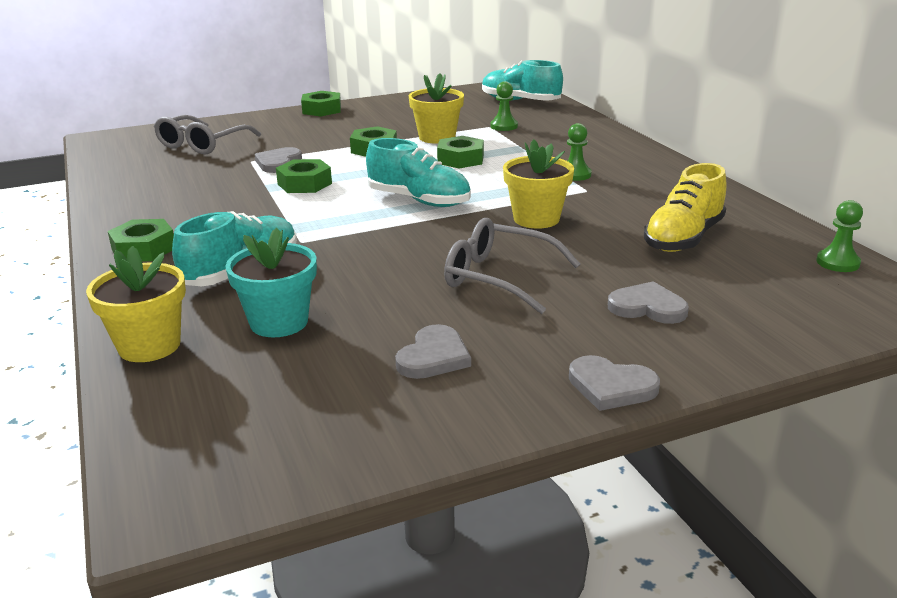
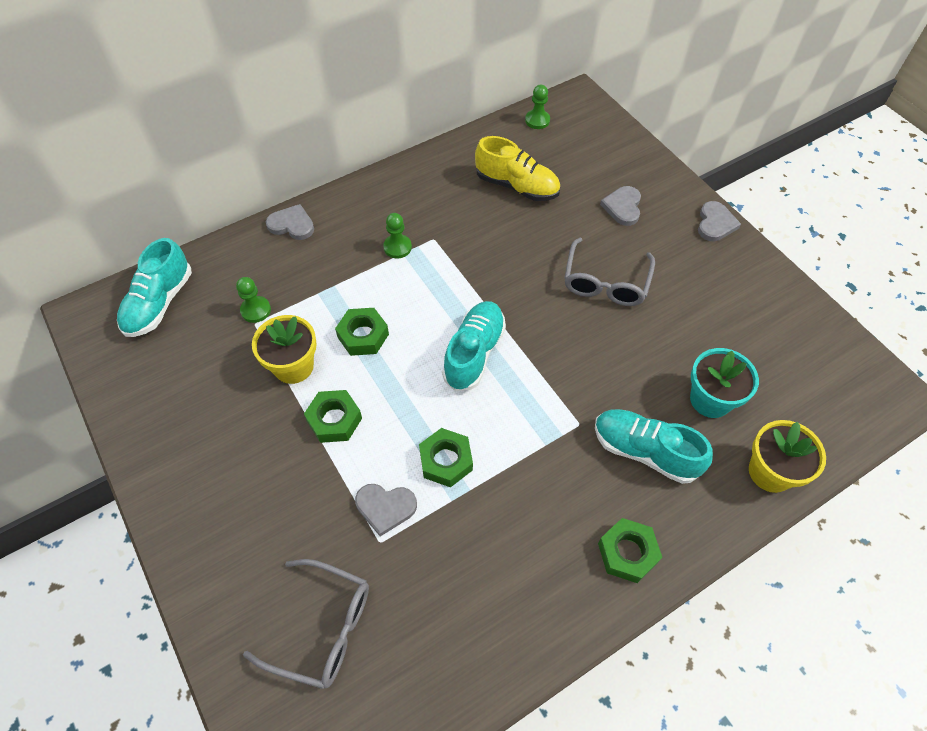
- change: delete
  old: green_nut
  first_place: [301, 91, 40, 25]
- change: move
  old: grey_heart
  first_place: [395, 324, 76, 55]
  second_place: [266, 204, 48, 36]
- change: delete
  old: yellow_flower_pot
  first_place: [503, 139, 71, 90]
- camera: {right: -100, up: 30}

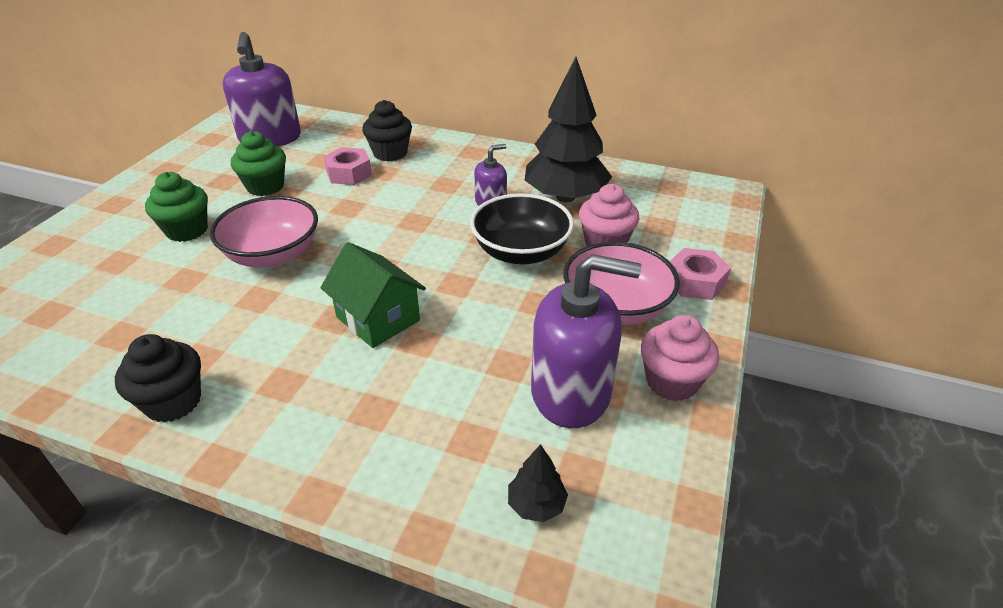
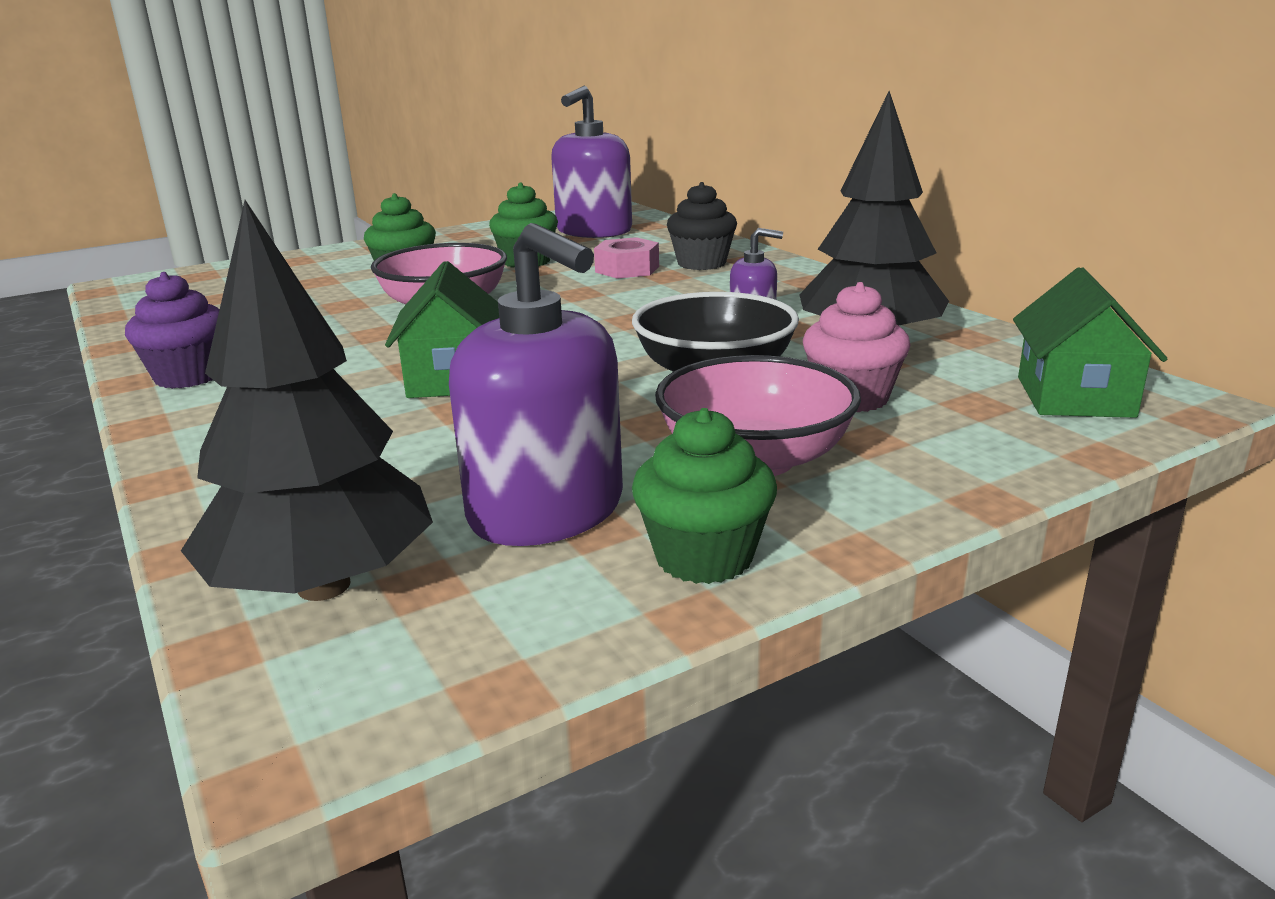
- change: recolor
  old: black_cupcake
  new: purple_cupcake
  first_place: [115, 334, 86, 89]
  second_place: [125, 272, 95, 117]
- change: resize
  old: black_tree
  first_place: [508, 444, 60, 78]
  second_place: [181, 200, 252, 401]
  factor: 2.38
- change: recolor
  old: pink_cupcake
  new: green_cupcake
  first_place: [641, 315, 78, 86]
  second_place: [632, 408, 145, 176]
- change: delete
  old: pink_nut
  first_place: [669, 248, 62, 52]
- change: insert
  new: green_house
  second_place: [1013, 267, 154, 151]
- camera: {right: 40, up: -15}

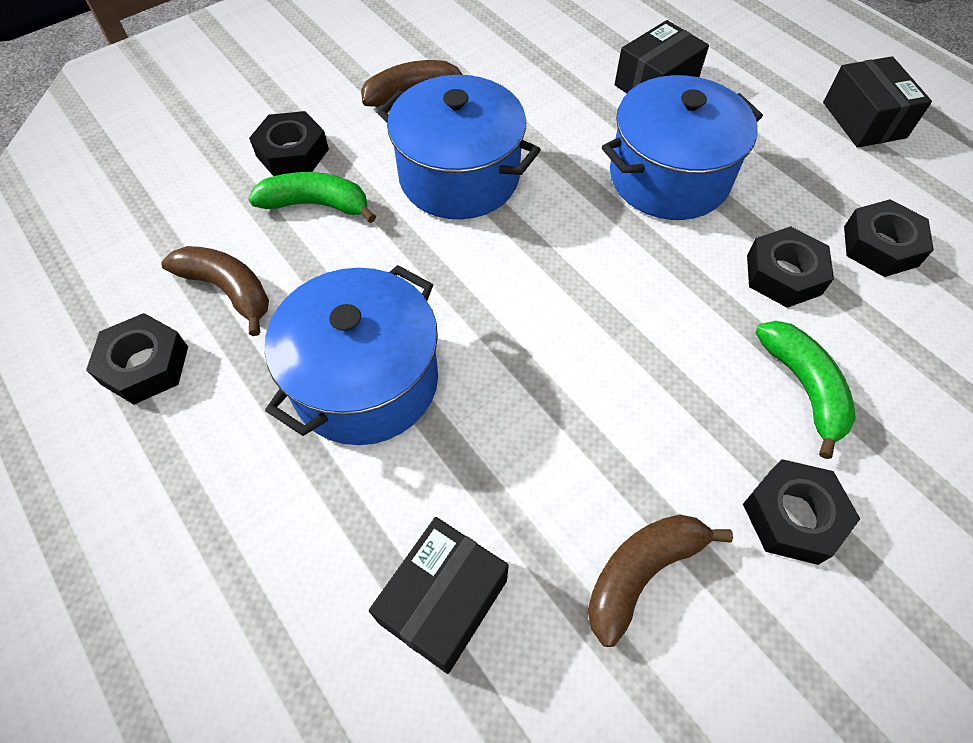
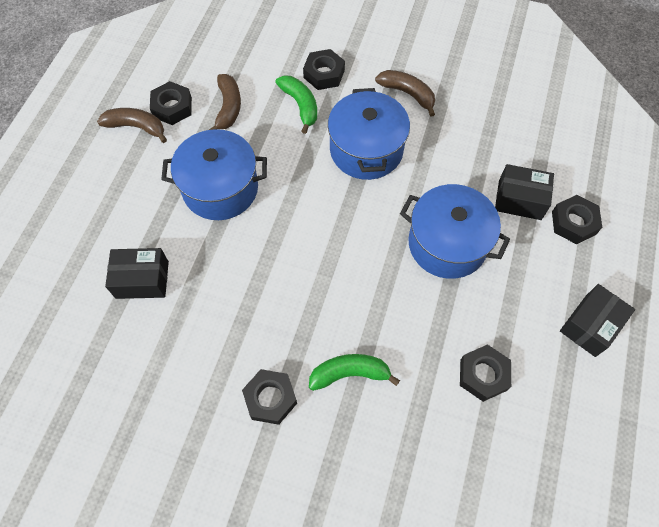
- change: move
  old: brown_banana
  first_place: [588, 514, 145, 133]
  second_place: [97, 108, 70, 35]
- change: move
  old: black_nut
  first_place: [747, 226, 87, 82]
  second_place: [552, 195, 50, 49]
- change: rotate
  old: green_banana
  first_place: [755, 321, 101, 138]
  second_place: [309, 354, 91, 37]
  degrees: -135
- camera: {right: 55, up: 5}

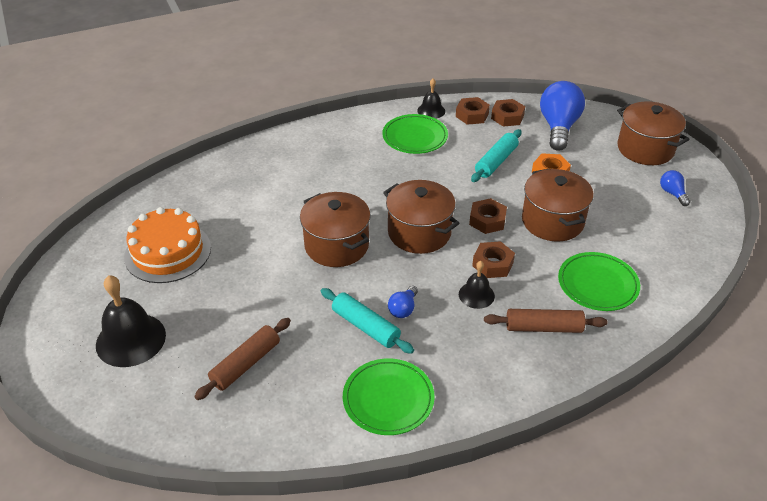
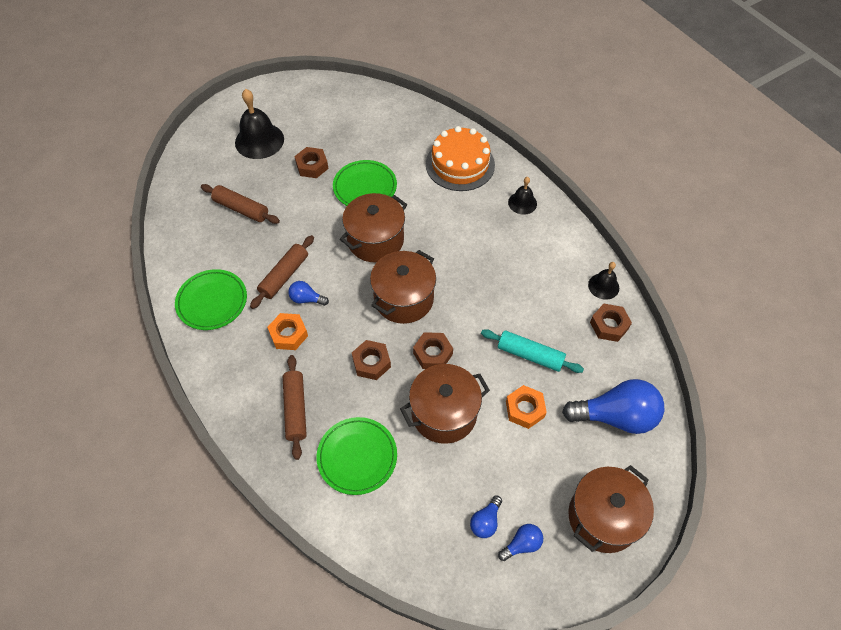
- change: move
  old: orange_cake
  first_place: [124, 207, 87, 76]
  second_place: [426, 126, 69, 65]
- change: recolor
  old: turquoise_rolling_pin
  new: brown_rolling_pin
  first_place: [321, 288, 93, 66]
  second_place: [250, 235, 64, 74]
- change: move
  old: green_plate
  first_place: [382, 114, 66, 40]
  second_place: [333, 160, 64, 46]
- change: move
  old: black_bell
  first_place: [459, 261, 36, 48]
  second_place: [508, 177, 29, 38]
- change: move
  old: brown_nut
  first_place: [491, 99, 34, 28]
  second_place: [294, 147, 35, 31]
- change: insert
  new: orange_nut
  second_place: [267, 313, 41, 37]
- change: insert
  new: blue_light_bulb
  second_place: [470, 495, 32, 43]
- camera: {right: 80, up: 15}

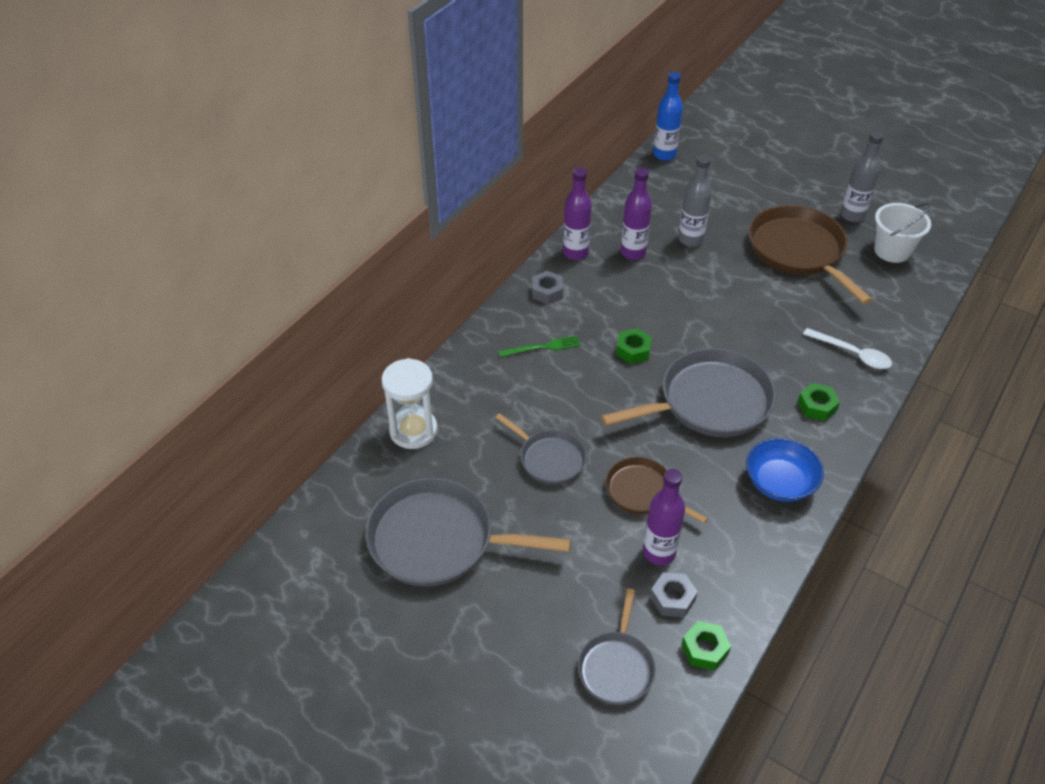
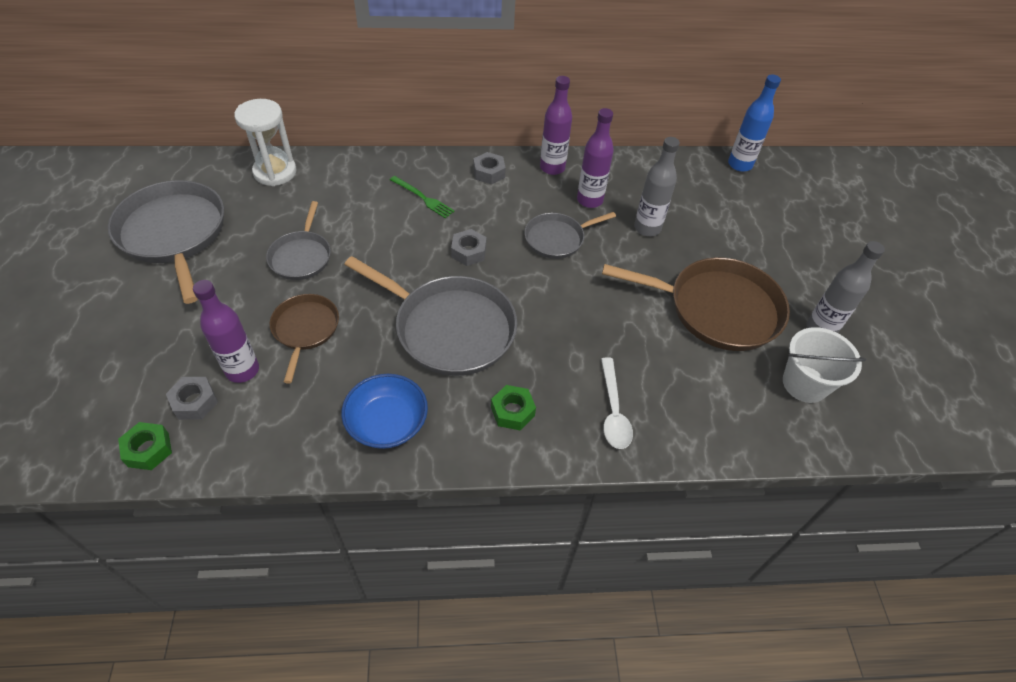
- change: move
  old: grey_pan
  first_place: [578, 589, 77, 116]
  second_place: [525, 212, 91, 47]
- change: recolor
  old: green_nut
  new: grey_nut
  first_place: [616, 328, 36, 36]
  second_place: [451, 229, 36, 37]
- change: rotate
  old: brown_pan
  first_place: [749, 205, 124, 99]
  second_place: [602, 257, 188, 94]
  degrees: 75
- camera: {right: 50, up: 5}

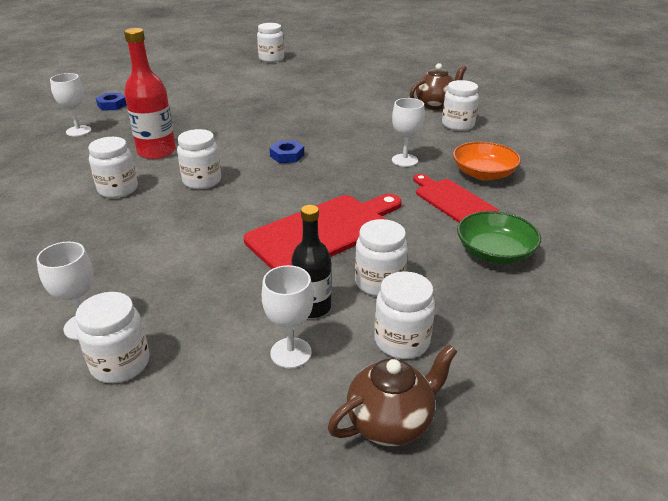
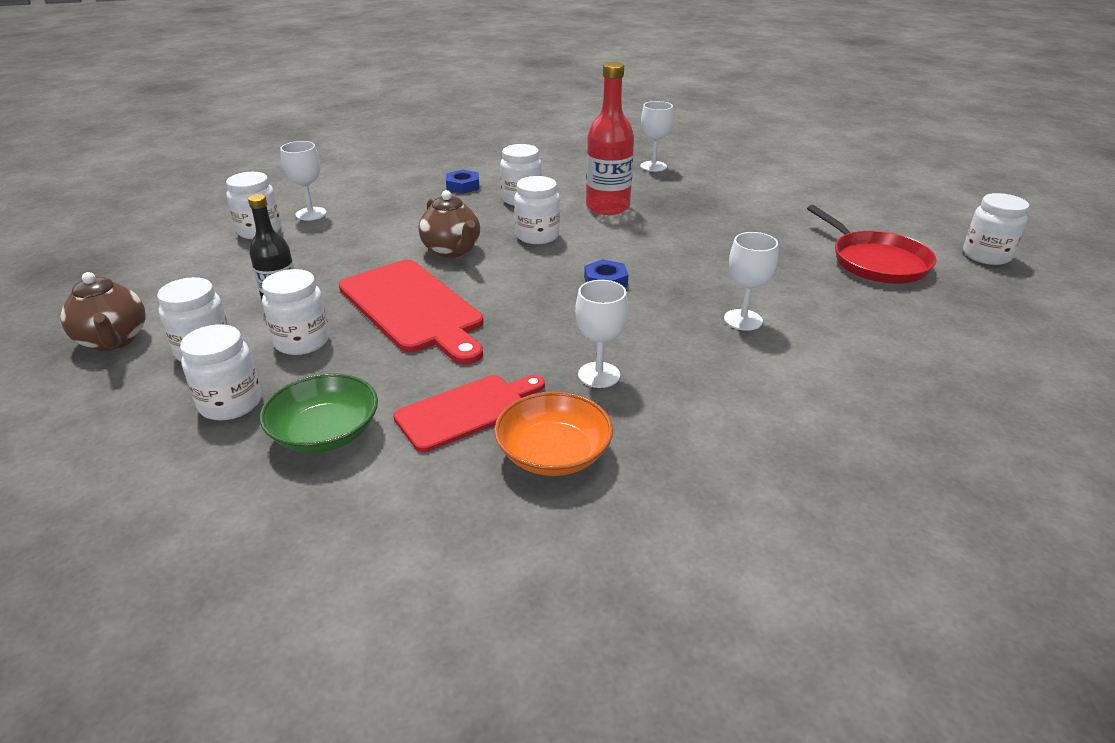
- change: move
  old: blue_nut
  first_place: [96, 93, 31, 18]
  second_place: [446, 170, 33, 24]
- change: move
  old: white_goblet
  first_place: [262, 265, 52, 103]
  second_place: [724, 232, 54, 99]
- change: move
  old: brown_teapot
  first_place: [410, 63, 57, 47]
  second_place: [419, 190, 61, 68]
- change: move
  old: white_jar
  first_place: [442, 80, 37, 51]
  second_place: [180, 324, 81, 97]
- change: insert
  new: red_pan
  second_place: [807, 205, 130, 79]
- camera: {right: 90, up: 0}

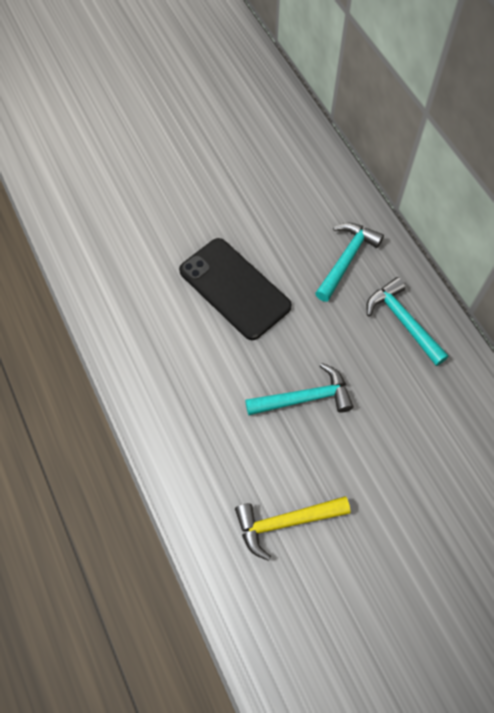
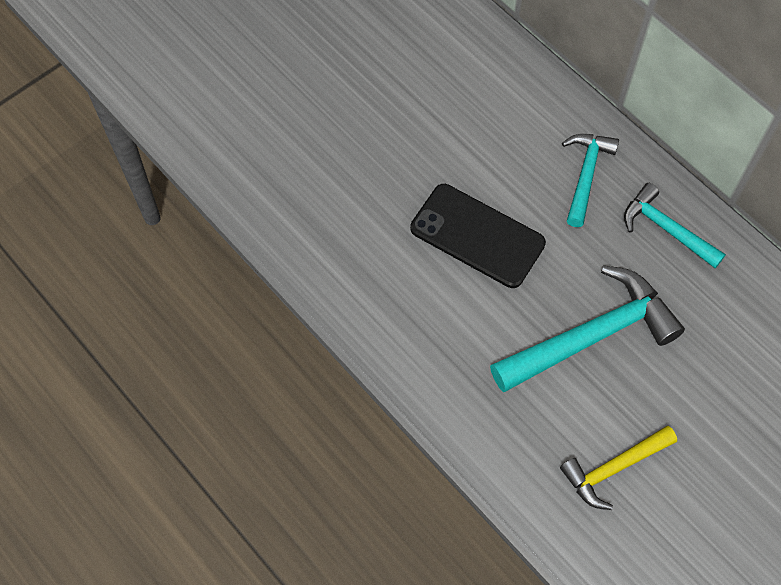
- change: resize
  old: turquoise_hammer
  first_place: [245, 363, 108, 53]
  second_place: [490, 266, 195, 126]
  factor: 1.7
- camera: {right: -15, up: 0}

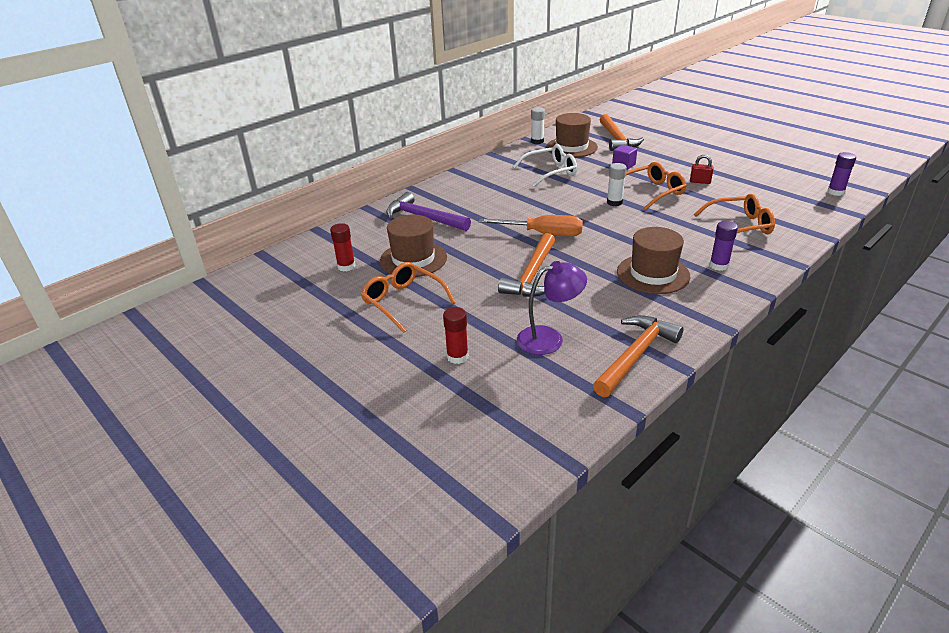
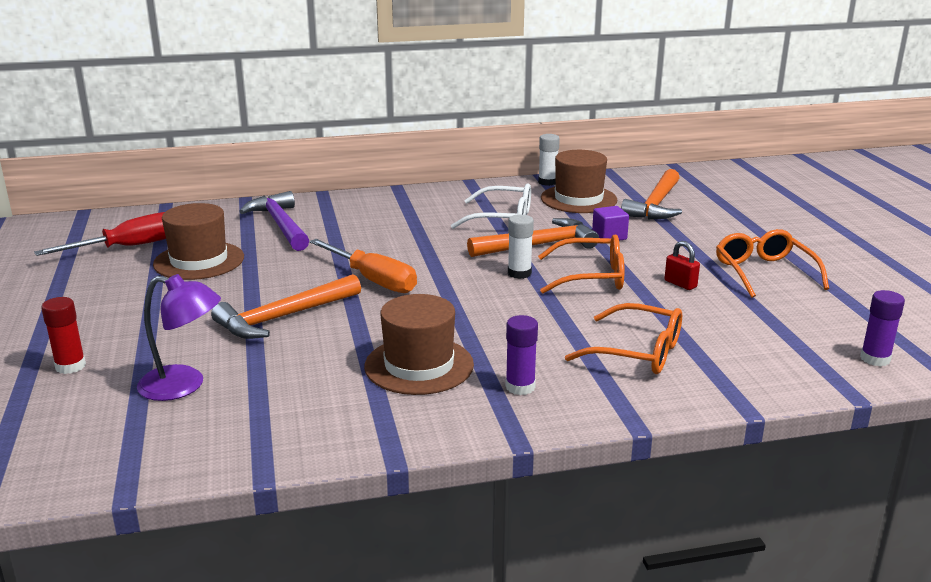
- change: replace
  old: red_glue_stick
  new: red_screwdriver
  first_place: [330, 223, 26, 49]
  second_place: [34, 212, 132, 44]
- change: move
  old: orange_glasses
  first_place: [361, 262, 95, 71]
  second_place: [716, 229, 113, 69]
- change: move
  old: orange_hammer
  first_place: [593, 315, 91, 82]
  second_place: [467, 218, 132, 39]
- camera: {right: 30, up: -10}

